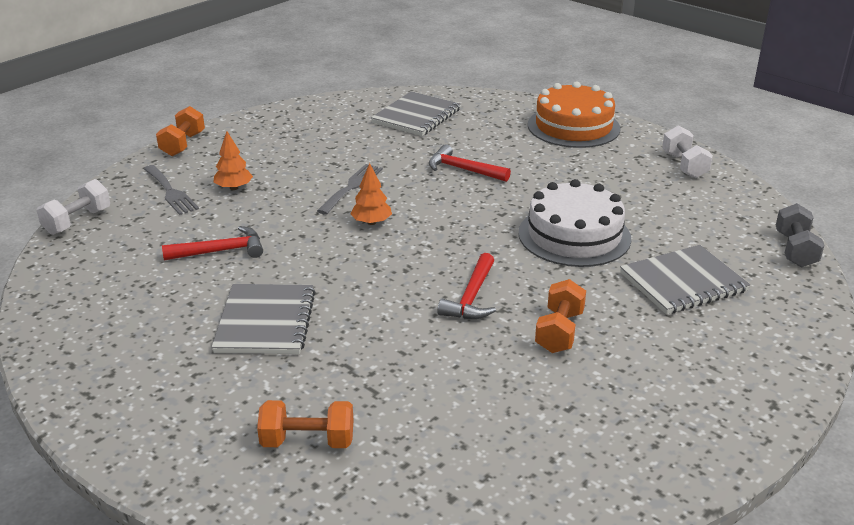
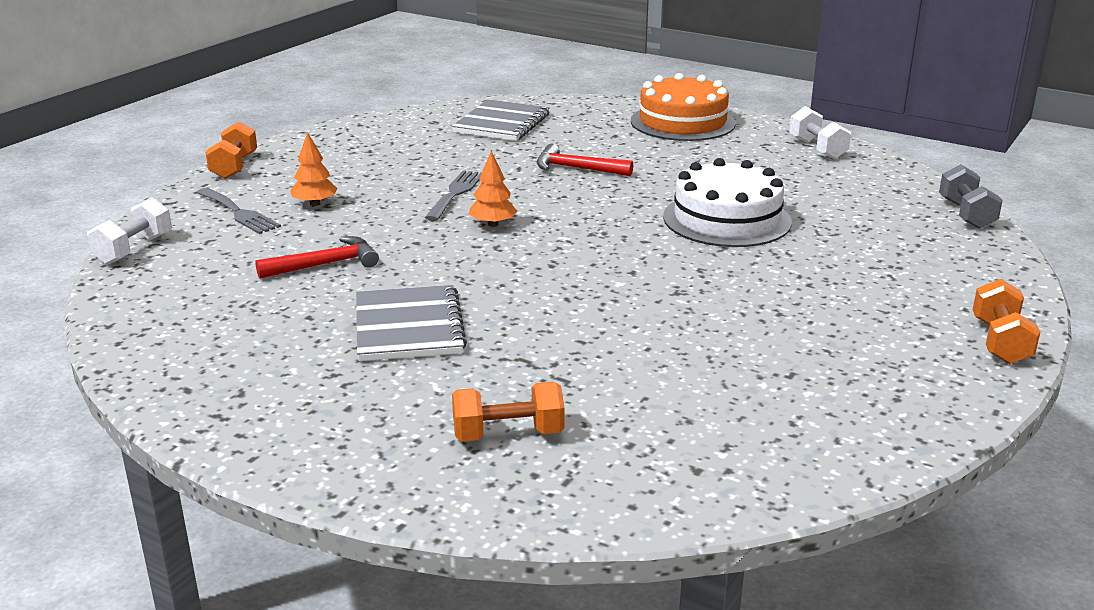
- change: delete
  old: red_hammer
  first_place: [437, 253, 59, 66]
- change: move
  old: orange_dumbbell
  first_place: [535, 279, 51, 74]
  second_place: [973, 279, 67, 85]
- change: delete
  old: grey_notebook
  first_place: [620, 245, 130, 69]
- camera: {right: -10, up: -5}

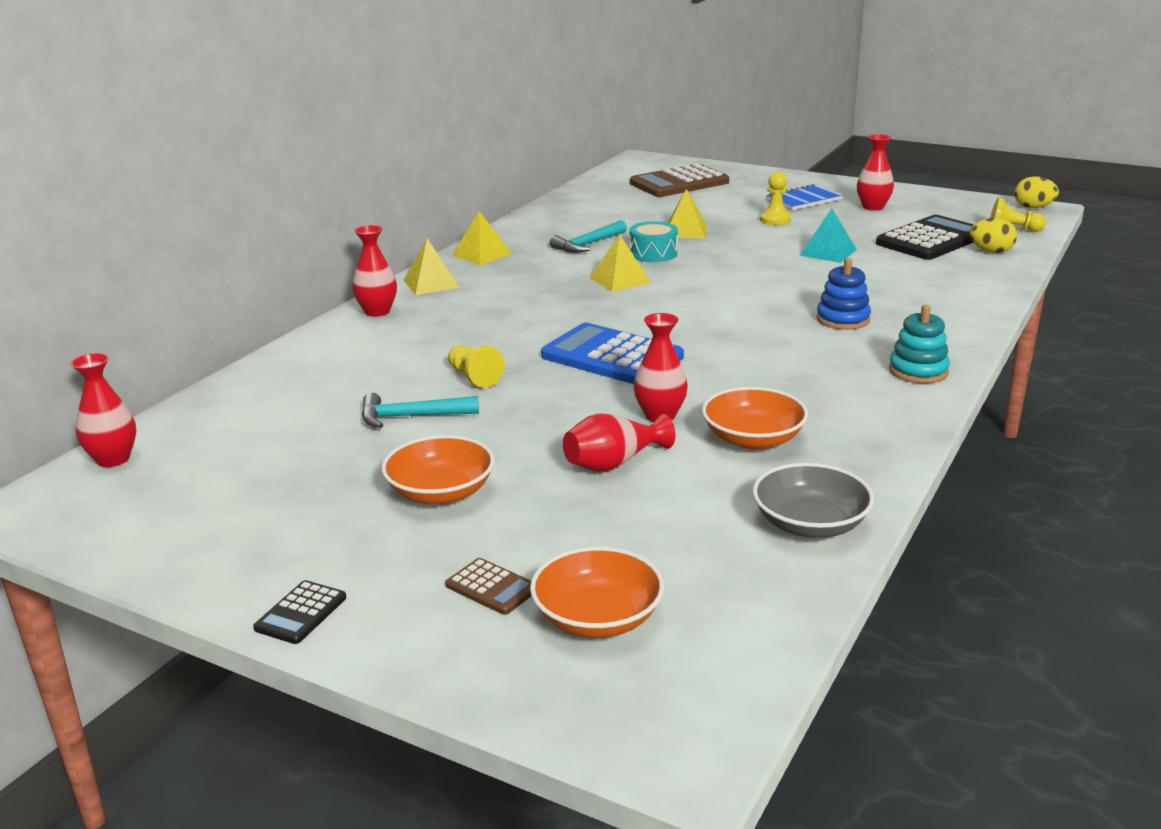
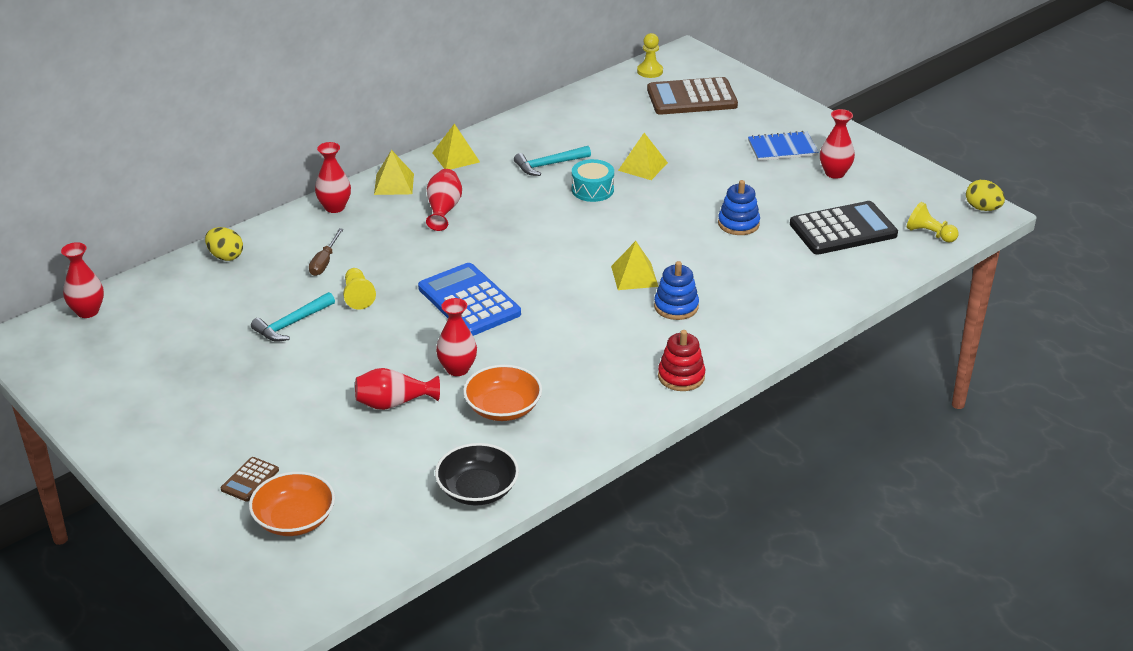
- change: delete
  old: black_calculator
  first_place: [253, 580, 93, 64]
- change: rotate
  old: turquoise_hammer
  first_place: [362, 392, 117, 36]
  second_place: [251, 292, 84, 50]
  degrees: -60
- change: delete
  old: orange_bowl
  first_place: [382, 435, 113, 69]
- change: rotate
  old: brown_calculator
  first_place: [445, 558, 86, 57]
  second_place: [221, 457, 58, 45]
  degrees: 60
- change: move
  old: yellow_pyramid
  first_place: [589, 234, 62, 58]
  second_place: [611, 241, 47, 49]
- change: recolor
  old: grey_bowl
  new: black_bowl
  first_place: [753, 463, 121, 75]
  second_place: [435, 443, 84, 63]
- change: move
  old: yellow_pawn
  first_place: [760, 172, 31, 53]
  second_place: [637, 33, 26, 45]
- change: replace
  old: turquoise_pyramid
  new: blue_stacking_toy
  first_place: [799, 208, 58, 55]
  second_place: [718, 180, 42, 55]
- change: recolor
  old: turquoise_stacking_toy
  new: red_stacking_toy
  first_place: [889, 305, 61, 78]
  second_place: [658, 330, 47, 61]
- change: move
  old: yellow_egg
  first_place: [969, 218, 48, 35]
  second_place: [205, 227, 38, 34]
- change: insert
  new: brown_screwdriver
  second_place: [309, 228, 35, 48]
- change: insert
  new: red_vase
  second_place: [426, 169, 36, 62]
- camera: {right: 20, up: 10}

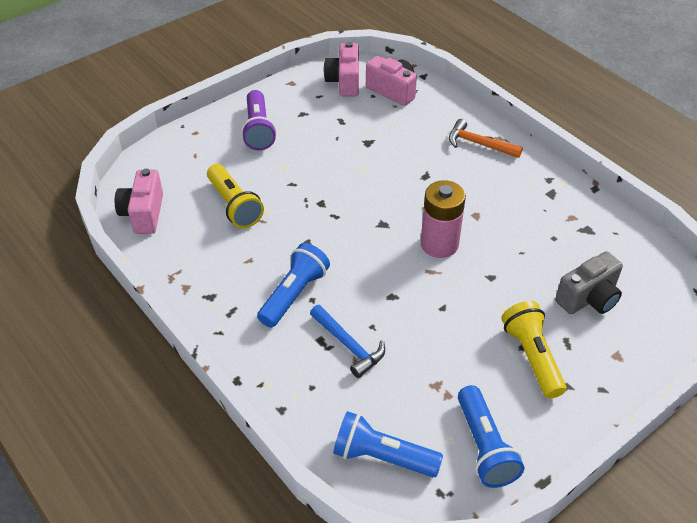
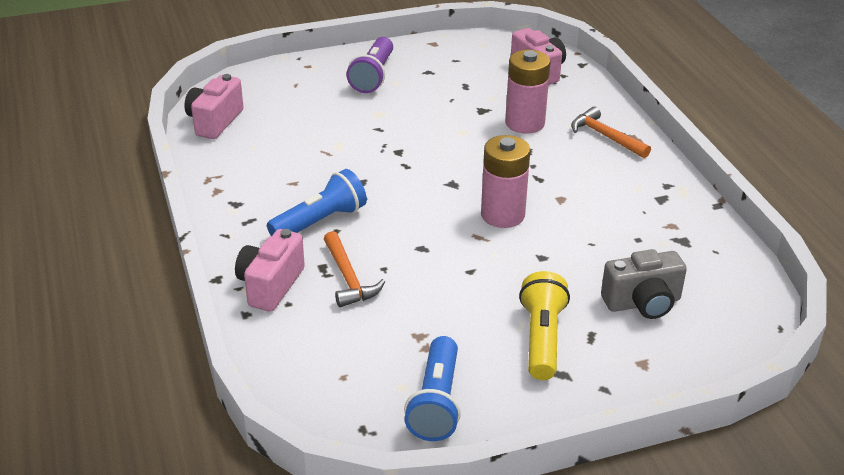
- change: delete
  old: yellow_flashlight
  first_place: [207, 164, 57, 64]
- change: recolor
  old: blue_hammer
  new: orange_hammer
  first_place: [310, 305, 75, 73]
  second_place: [324, 231, 61, 76]
- change: move
  old: pink_camera
  first_place: [324, 42, 35, 54]
  second_place: [235, 229, 70, 83]
- change: delete
  old: blue_flashlight
  first_place: [333, 411, 110, 66]
- change: insert
  new: pink_battery
  second_place: [505, 50, 45, 83]
- camera: {right: 20, up: -10}

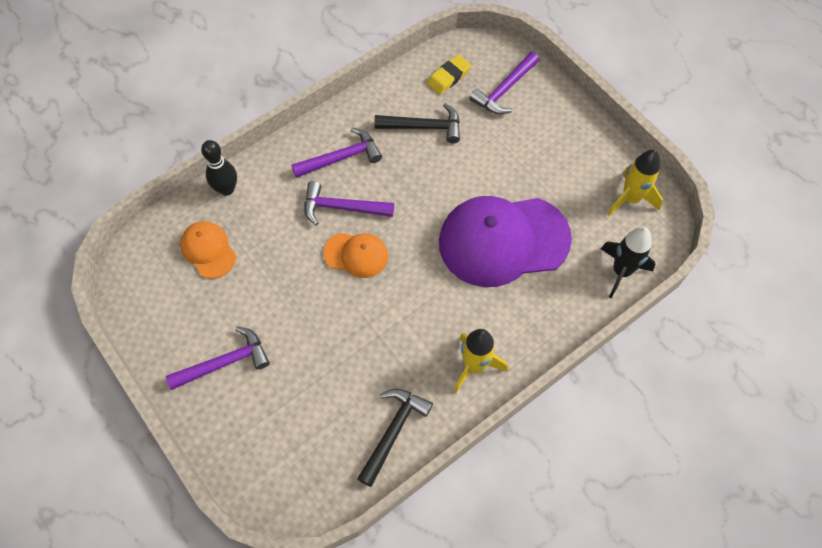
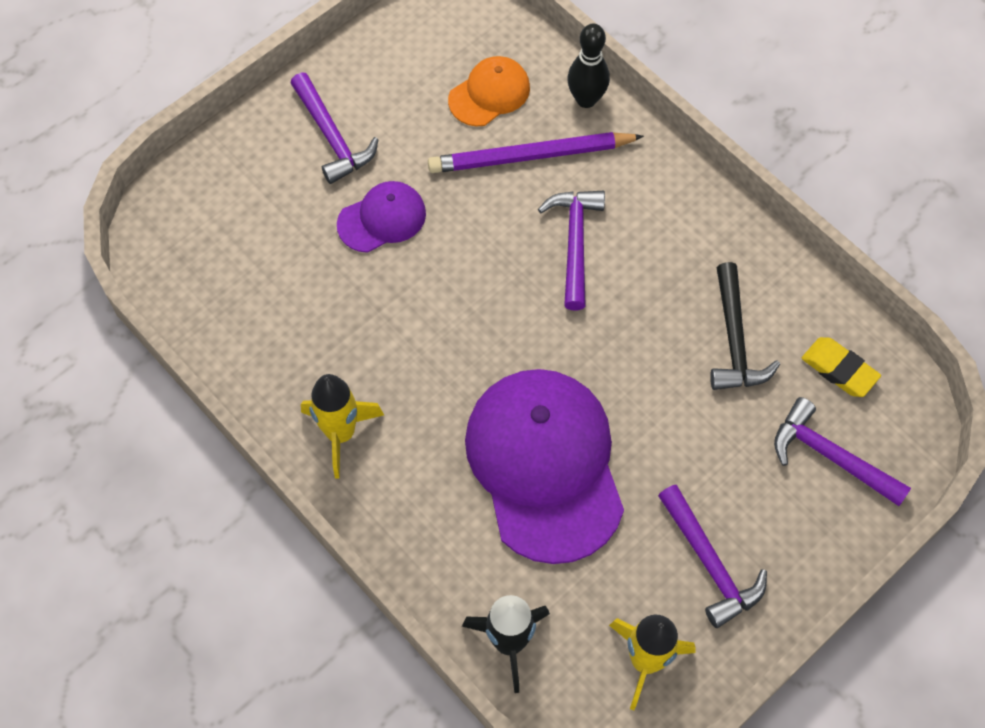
- change: move
  old: purple_hammer
  first_place: [291, 127, 91, 51]
  second_place: [658, 485, 109, 143]
- change: delete
  old: orange_cap
  first_place: [323, 233, 65, 45]
- change: delete
  old: black_hammer
  first_place: [357, 388, 76, 99]
- change: insert
  new: purple_cap
  second_place: [337, 181, 89, 72]
- change: insert
  new: purple_pencil
  second_place: [428, 132, 216, 41]
- camera: {right: 85, up: 0}

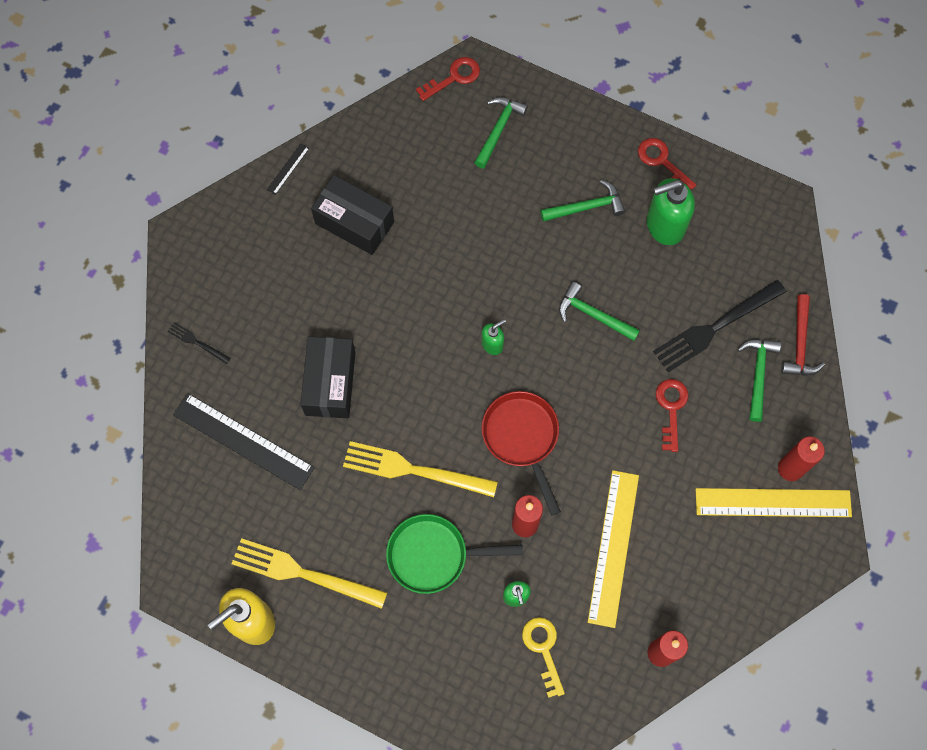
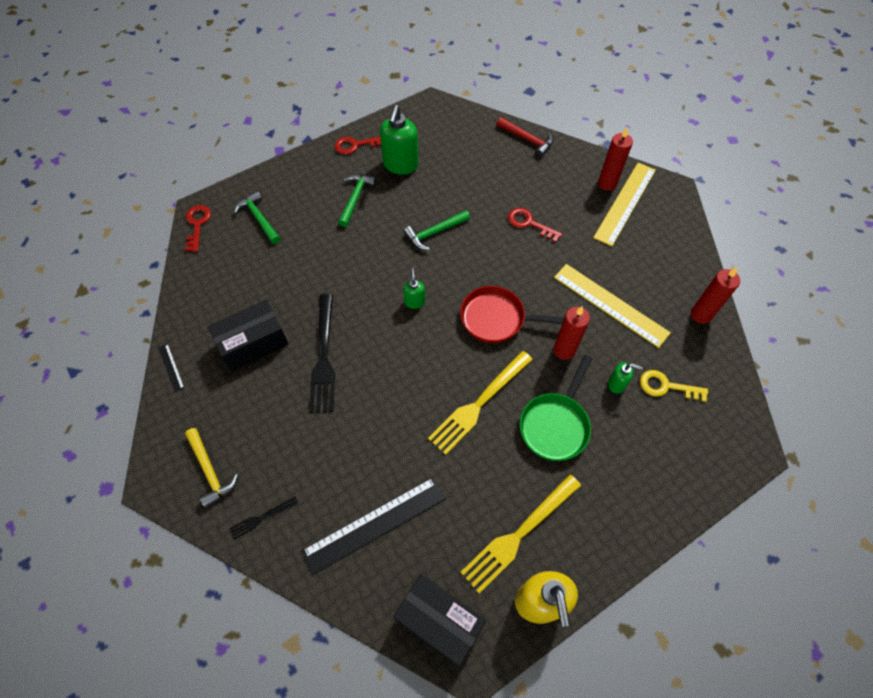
- change: move
  old: black_box
  first_place: [301, 336, 54, 82]
  second_place: [393, 574, 93, 92]
- change: move
  old: black_fork
  first_place: [653, 280, 133, 92]
  second_place: [309, 294, 26, 119]
- change: delete
  old: green_hammer
  first_place: [738, 339, 43, 83]
- change: insert
  new: yellow_hammer
  second_place: [185, 428, 53, 80]
- camera: {right: -60, up: -10}

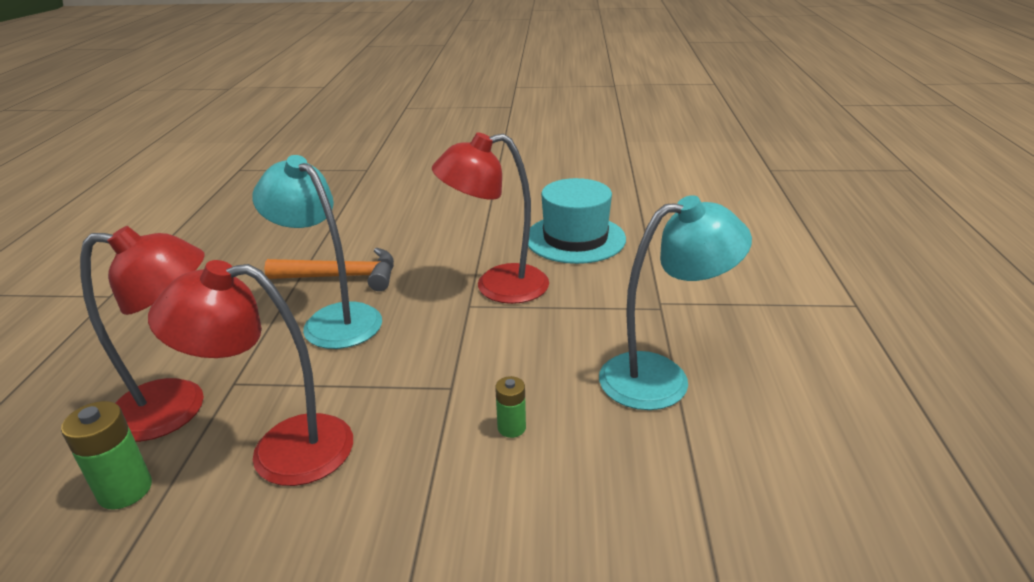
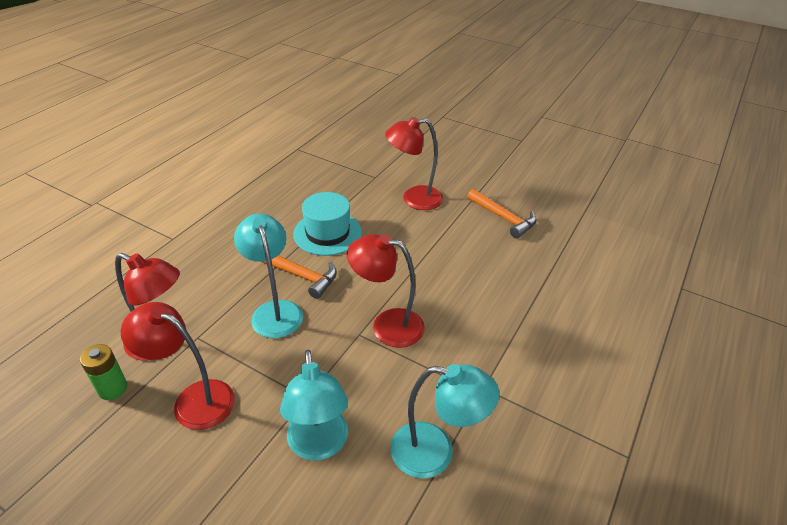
- change: replace
  old: green_battery
  new: turquoise_lamp
  first_place: [495, 376, 31, 62]
  second_place: [280, 350, 68, 111]
- change: move
  old: turquoise_hat
  first_place: [528, 178, 98, 86]
  second_place: [293, 192, 69, 64]
- change: insert
  new: red_lamp
  second_place: [385, 117, 59, 93]
- change: insert
  new: orange_hammer
  second_place: [467, 189, 70, 50]
- camera: {right: 25, up: 10}

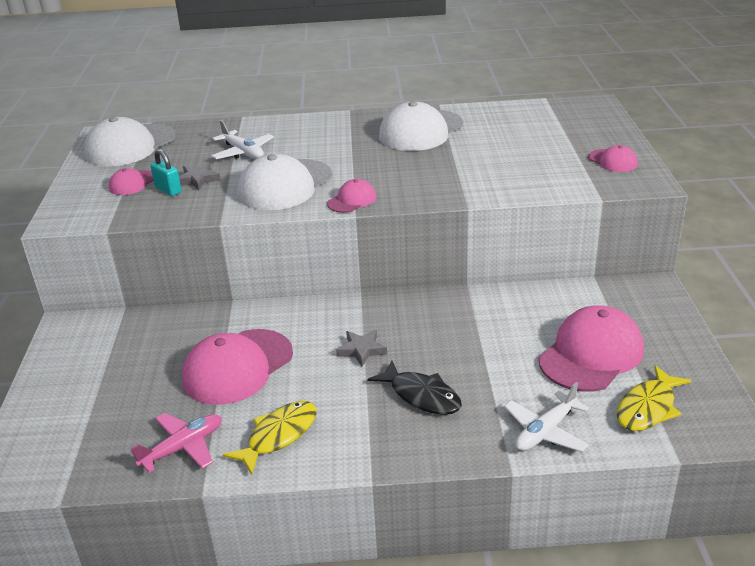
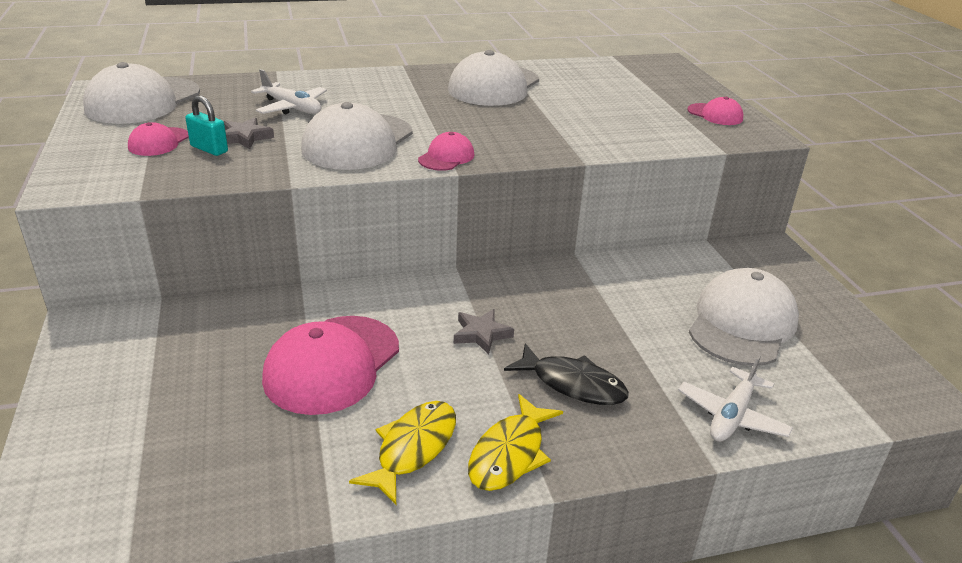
- change: delete
  old: pink_plane
  first_place: [131, 413, 91, 60]
- change: recolor
  old: pink_cap
  new: white_cap
  first_place: [539, 305, 105, 87]
  second_place: [689, 268, 110, 98]
- change: move
  old: yellow_fish
  first_place: [617, 365, 74, 66]
  second_place: [468, 394, 95, 97]
- camera: {right: -15, up: 0}

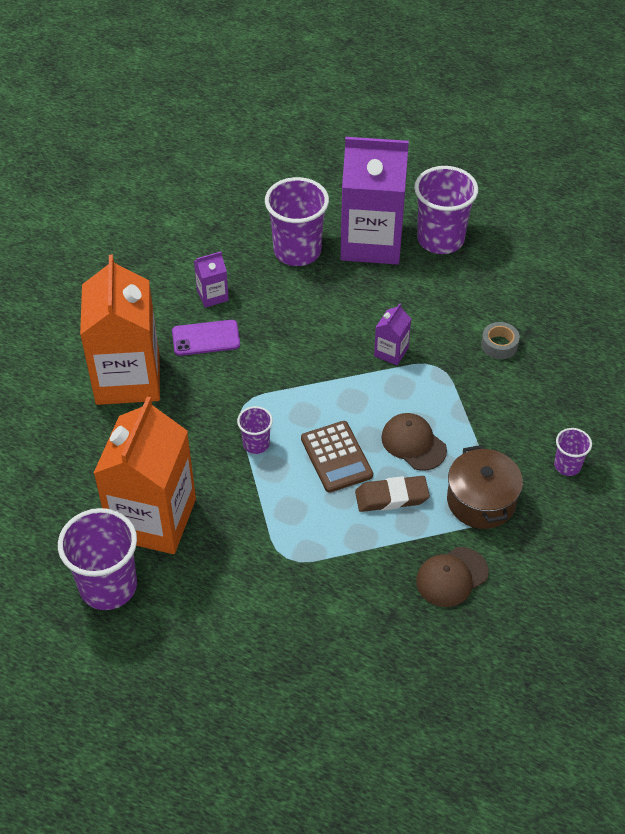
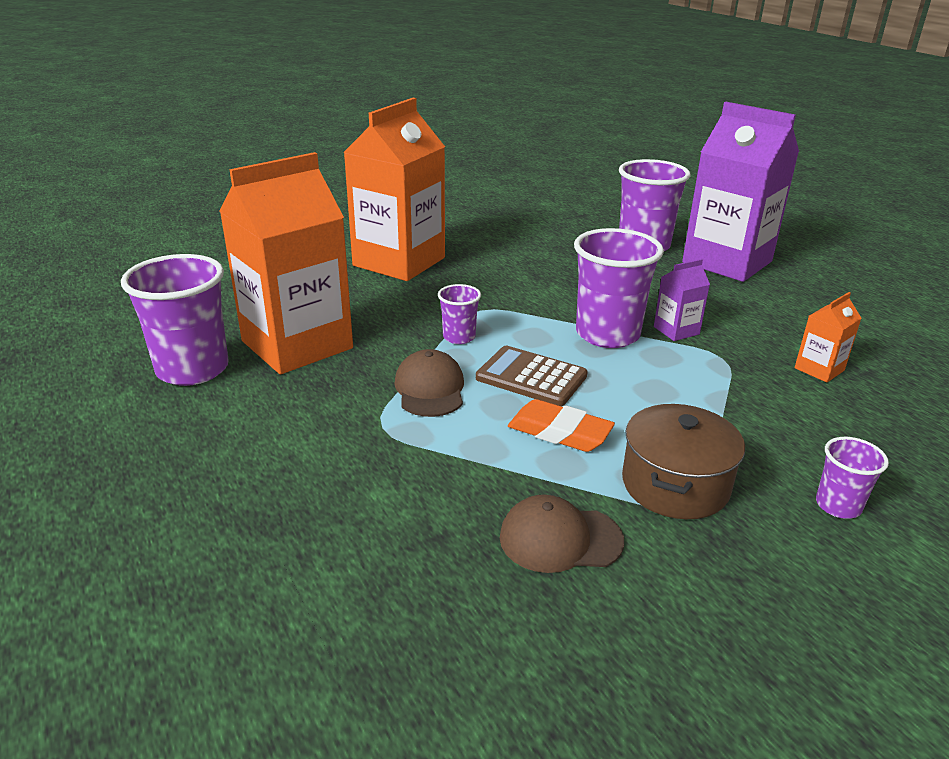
- change: delete
  old: purple_phone
  first_place: [172, 320, 68, 36]
- change: delete
  old: purple_carton
  first_place: [194, 252, 35, 56]
- change: rotate
  old: brown_calculator
  first_place: [301, 421, 72, 72]
  second_place: [476, 346, 112, 60]
  degrees: 105
- change: recolor
  old: brown_eraser
  new: orange_eraser
  first_place: [355, 476, 75, 36]
  second_place: [508, 399, 107, 53]
- change: move
  old: brown_cap
  first_place: [381, 413, 66, 58]
  second_place: [394, 349, 70, 68]
- change: move
  old: purple_cup
  first_place: [414, 166, 64, 88]
  second_place: [574, 228, 90, 120]
- change: replace
  old: grey_tape
  new: orange_carton
  first_place: [481, 322, 39, 37]
  second_place: [794, 292, 68, 91]
- camera: {right: 35, up: -20}

